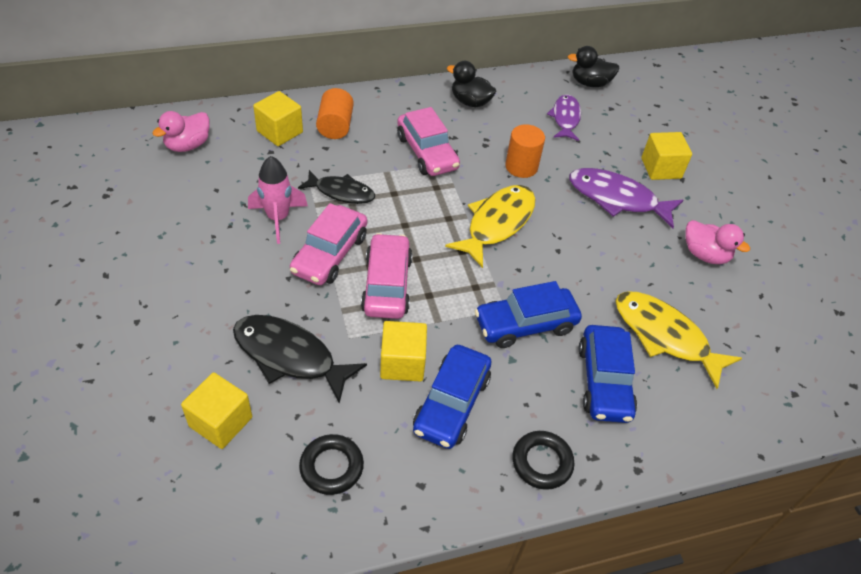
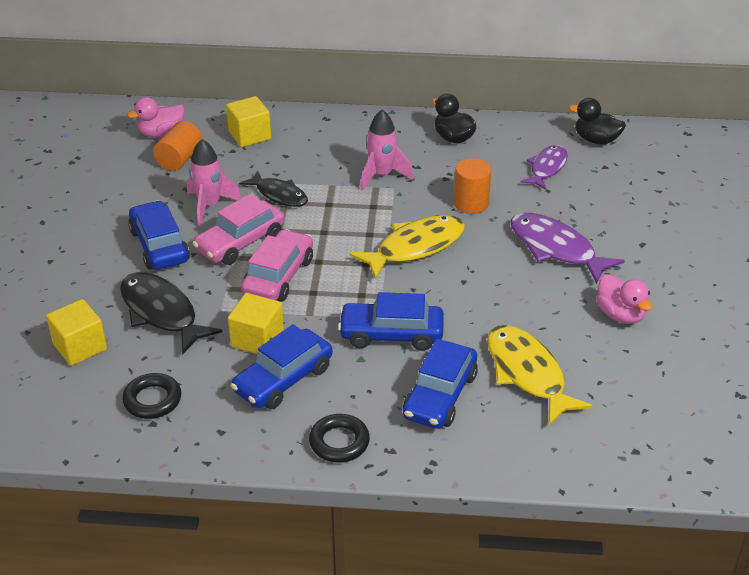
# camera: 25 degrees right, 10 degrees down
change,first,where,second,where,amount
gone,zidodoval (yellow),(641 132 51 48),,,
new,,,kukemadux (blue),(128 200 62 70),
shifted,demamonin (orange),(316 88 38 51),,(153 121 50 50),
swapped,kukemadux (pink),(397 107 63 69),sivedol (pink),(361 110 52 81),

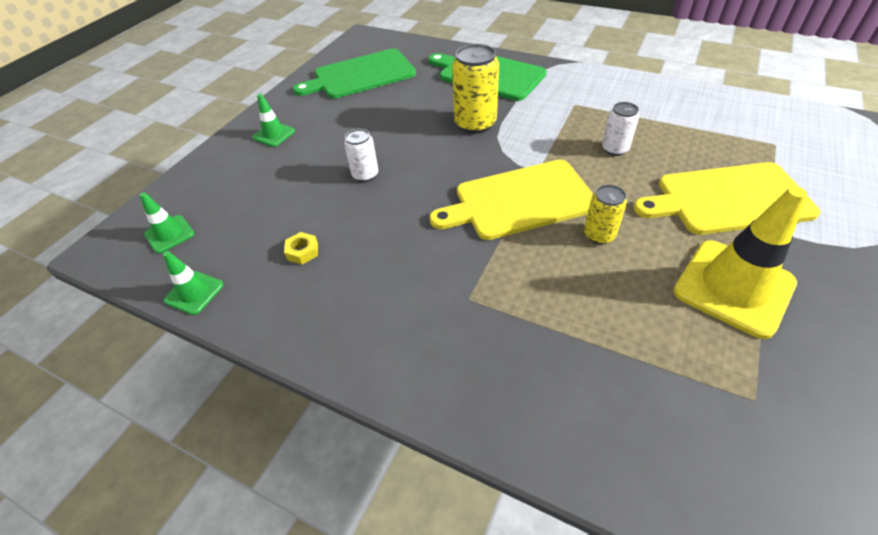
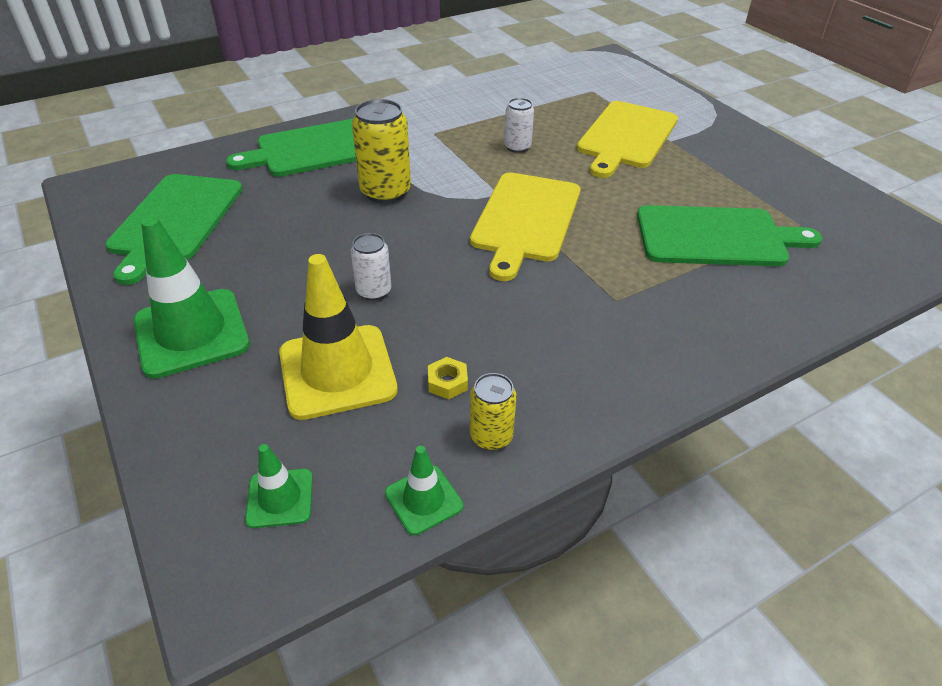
# camera: 60 degrees left, 5 degrees down
change,first,where,second,where,amount
new,,,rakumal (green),(637 205 185 61),
shifted,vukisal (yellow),(584 185 43 59),,(470 373 47 77),
shifted,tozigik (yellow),(673 187 134 152),,(279 254 119 166),
scaled,tozigik (green),(252 94 43 53),,(133 217 117 162),x1.99

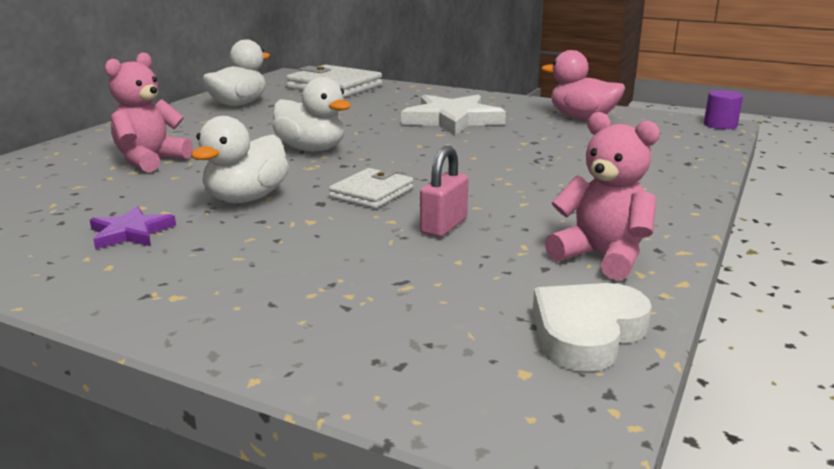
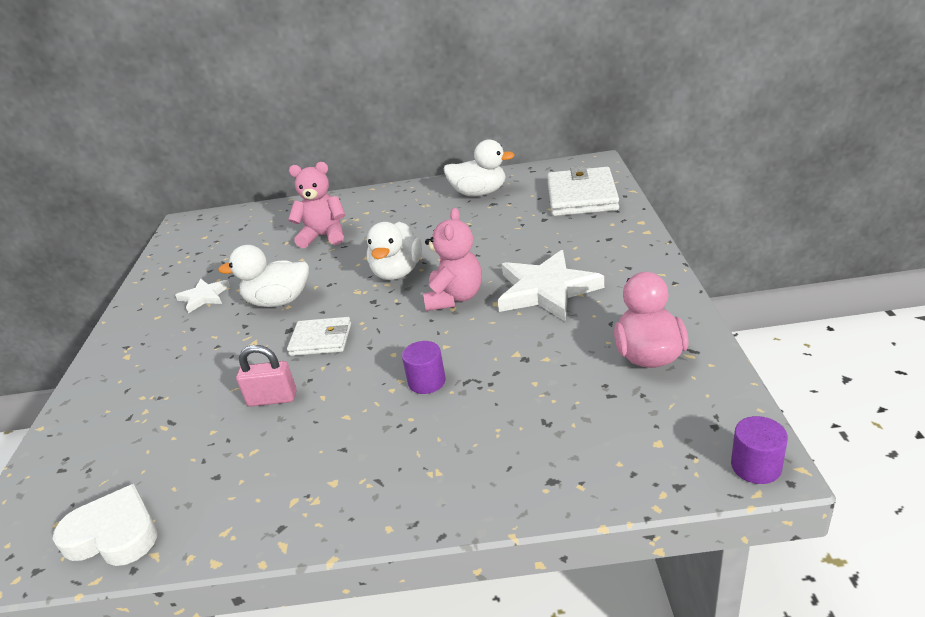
# camera: 65 degrees right, 10 degrees up
change,first,where,second,where,amount
new,,,demamonin (purple),(402 341 44 53),
shifted,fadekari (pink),(545 112 115 168),,(423 208 59 103),
repainted,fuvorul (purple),(90 206 86 43),fuvorul (white),(175 279 55 34),

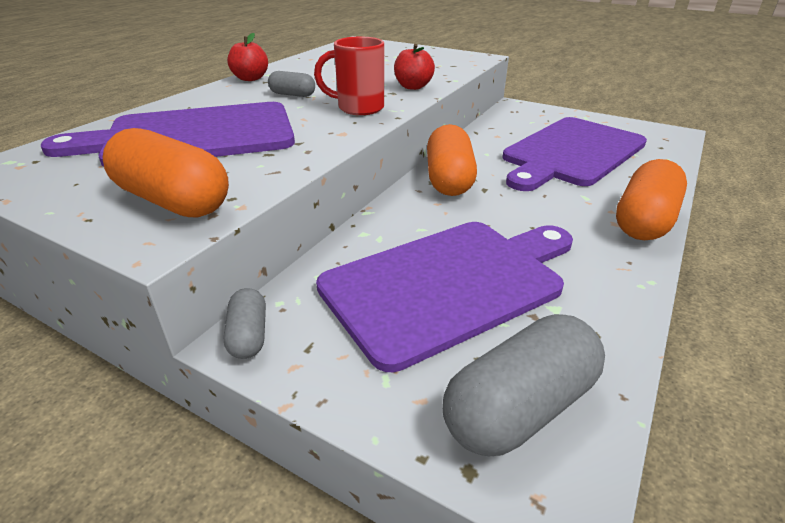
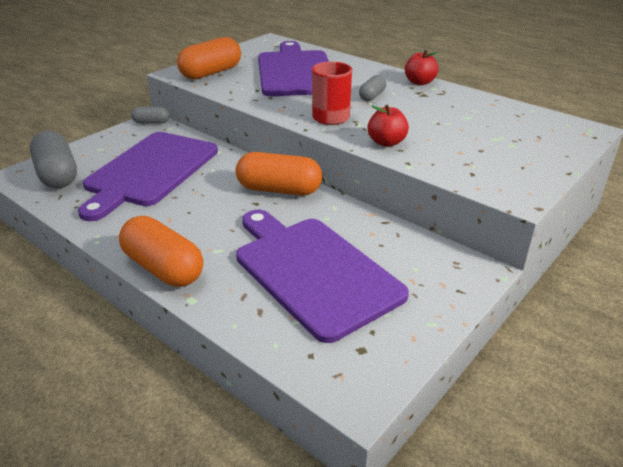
# camera: 100 degrees right, 0 degrees up
change,first,where,second,where,amount
rotated,rakumal (purple),(316 222 257 150),,(78 132 140 89),45 degrees clockwise

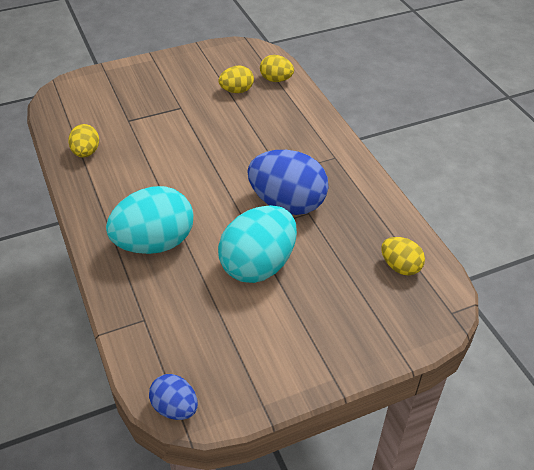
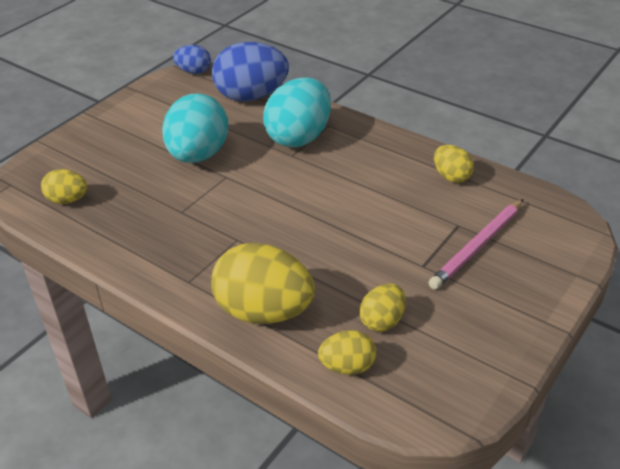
# camera: 150 degrees right, 5 degrees down
change,first,where,second,where,amount
new,,,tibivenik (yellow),(211 243 104 81),
new,,,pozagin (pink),(428 199 96 91),
shifted,tibivenik (blue),(247 150 81 65),,(212 42 77 59),

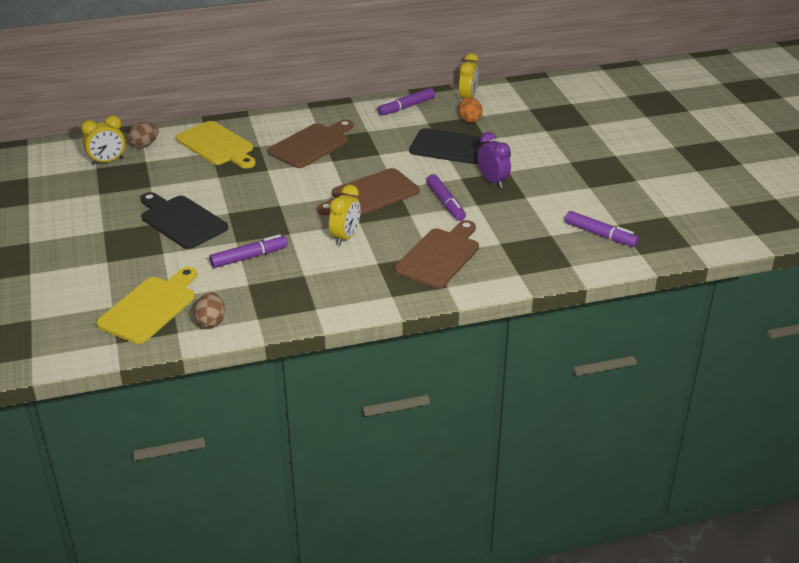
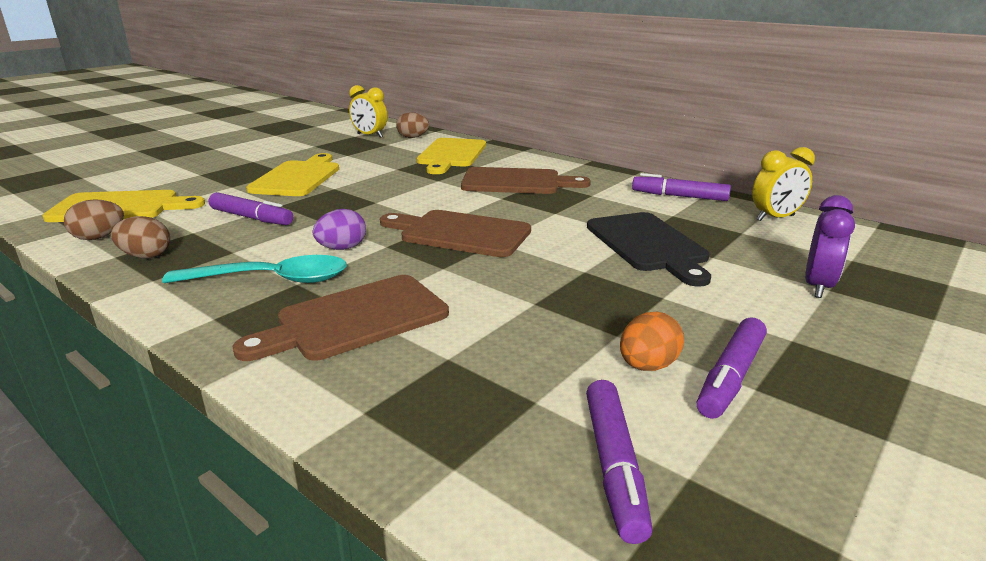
# camera: 55 degrees right, 10 degrees down
change,first,where,second,where,amount
new,,,tibivenik (brown),(111 216 59 42),
new,,,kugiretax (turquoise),(162 255 185 28),
shifted,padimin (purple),(426 174 40 47),,(697 317 70 102),
shifted,tibivenik (orange),(459 98 24 25),,(620 312 64 59),
shifted,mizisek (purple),(478 132 33 56),,(805 195 50 103),
swapped,mizisek (yellow),(329 185 32 61),tibivenik (purple),(313 209 53 41),
repainted,rakumal (black),(140 192 88 57),rakumal (yellow),(246 153 93 43),
rotated,rakumal (brown),(394 220 85 68),,(233 275 216 86),150 degrees clockwise

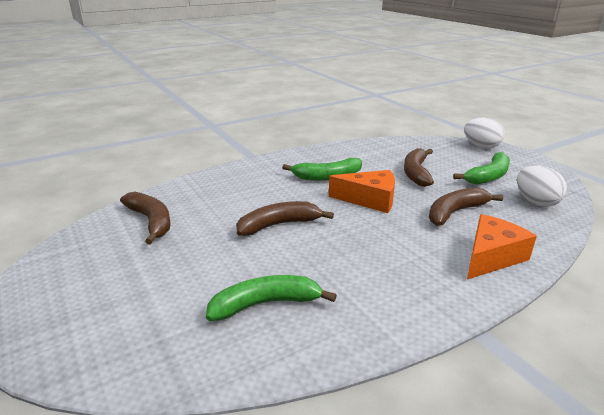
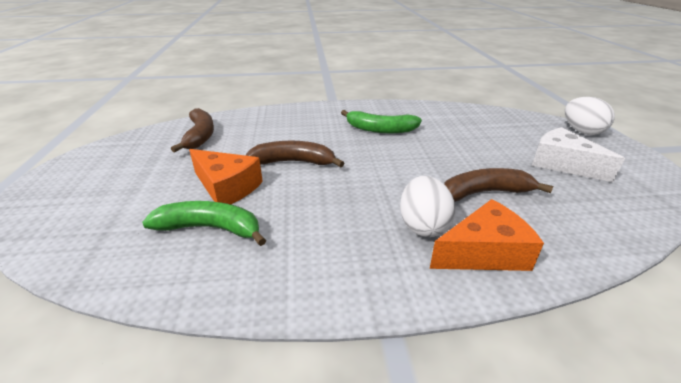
# camera: 25 degrees right, 5 degrees up
change,first,where,second,where,amount
gone,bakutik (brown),(404 148 30 39),,,
shifted,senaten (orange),(329 170 66 43),,(189 149 74 55),
shifted,tibivenik (white),(517 165 50 42),,(400 176 56 61),
swapped,bakutik (green),(453 152 57 33),senaten (white),(532 127 93 55),

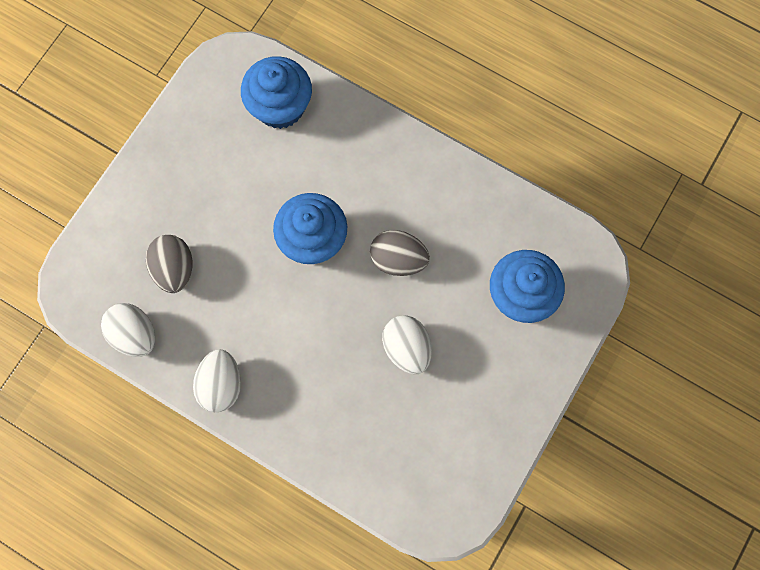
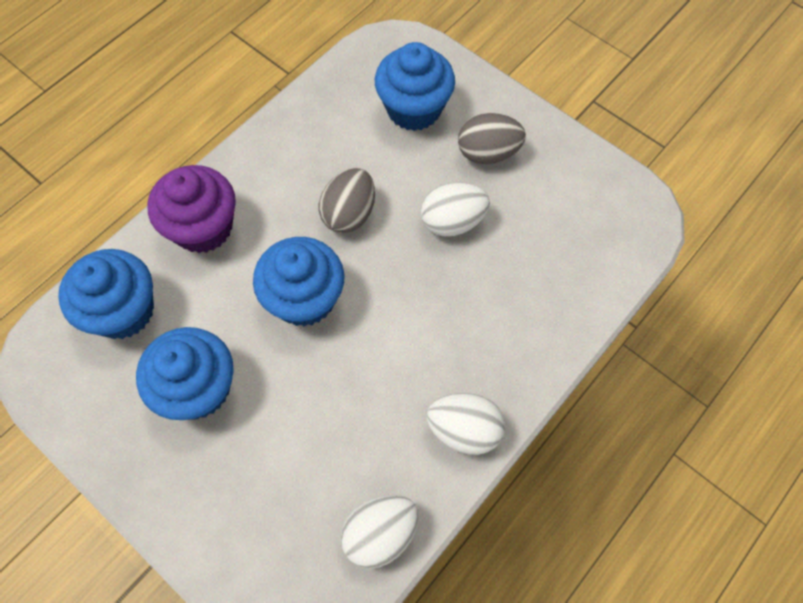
# camera: 80 degrees left, 10 degrees down
change,first,where,second,where,amount
new,,,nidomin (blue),(136 327 98 93),
new,,,nidomin (purple),(147 165 89 88),
shifted,tibivenik (grey),(146 235 47 58),,(458 113 68 51),

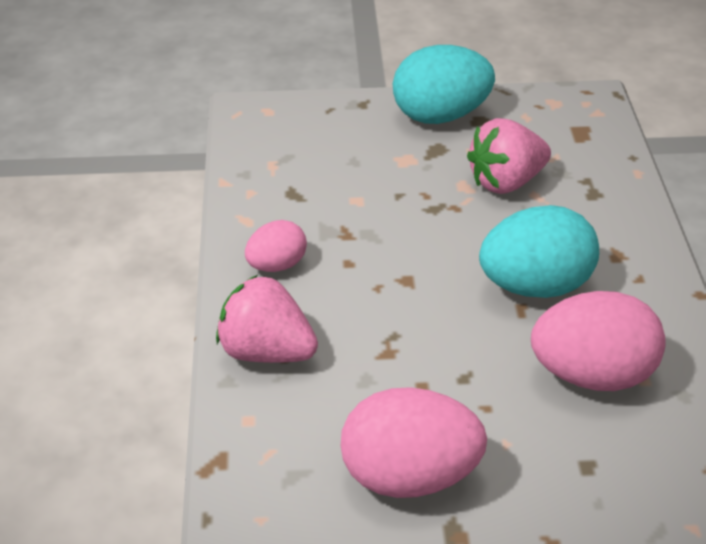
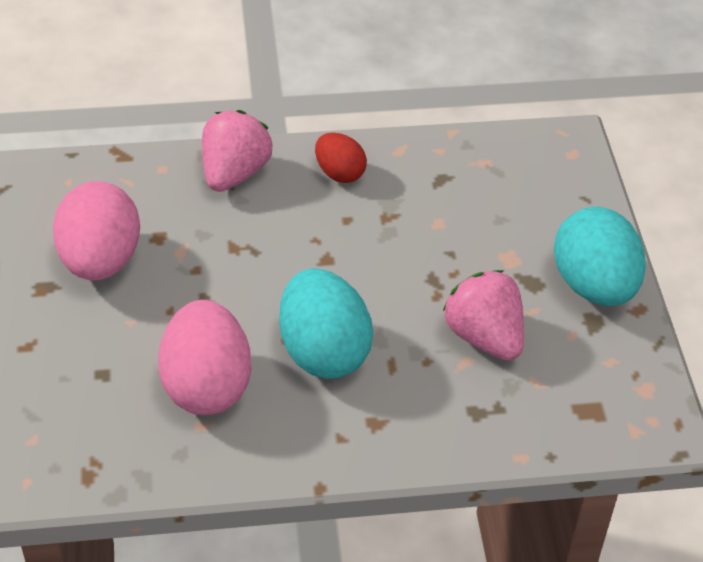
# camera: 85 degrees right, 5 degrees up
change,first,where,second,where,amount
repainted,tibivenik (pink),(245 220 62 52),tibivenik (red),(315 132 52 51),

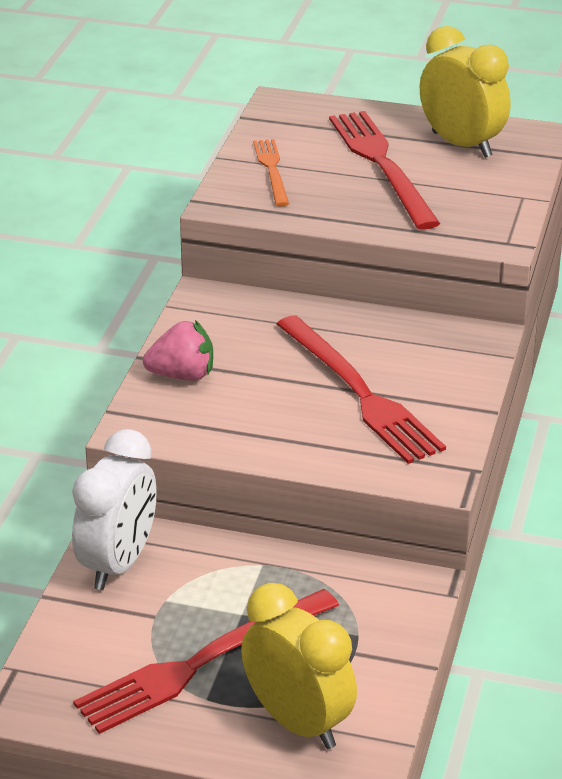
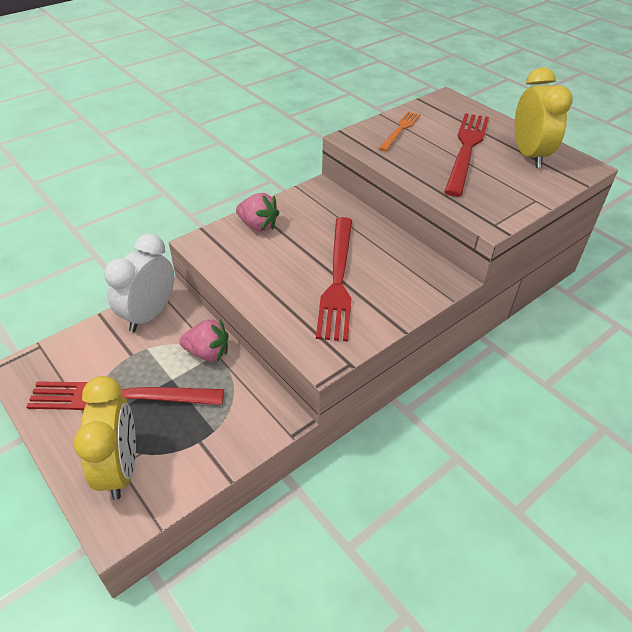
# camera: 35 degrees right, 10 degrees up
change,first,where,second,where,amount
new,,,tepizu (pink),(179 319 49 43),
rotated,mizisek (white),(72 429 84 161),,(104 233 70 99),150 degrees clockwise

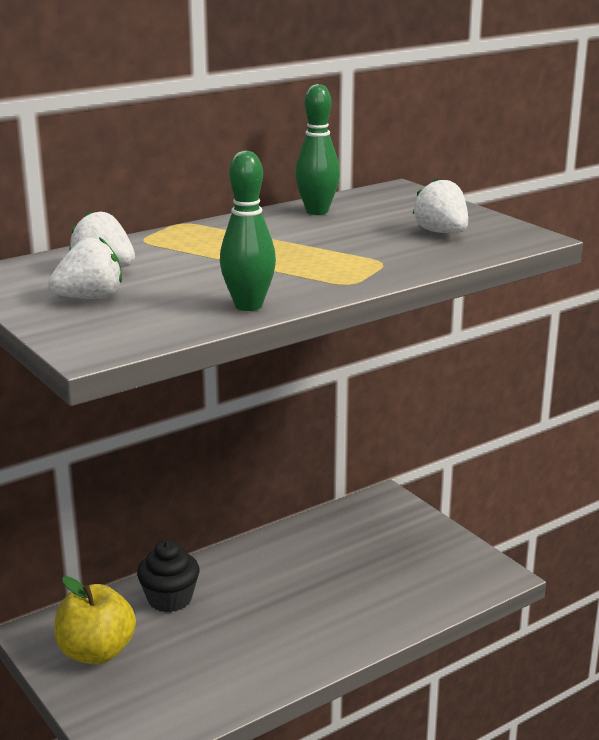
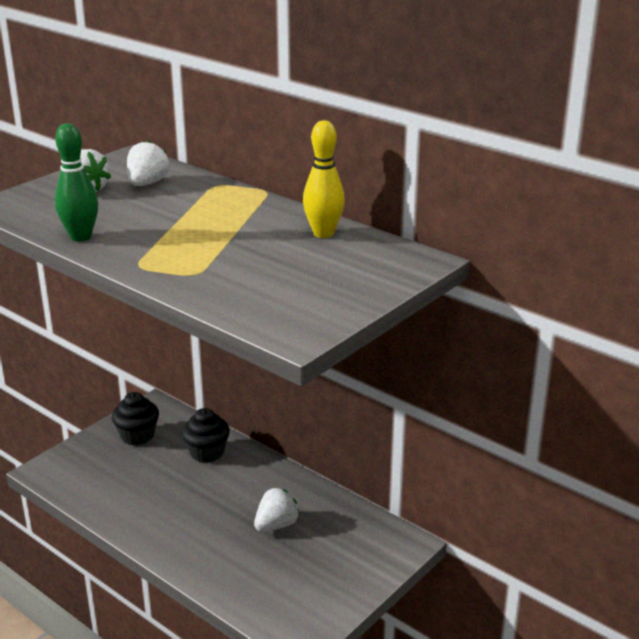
# camera: 75 degrees right, 5 degrees up
change,first,where,second,where,amount
shifted,tepizu (white),(412 178 56 55),,(254 487 46 45),
swapped,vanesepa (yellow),(54 576 82 88),nidomin (black),(112 392 47 53),
repainted,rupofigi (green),(295 84 45 131),rupofigi (yellow),(303 120 42 118),

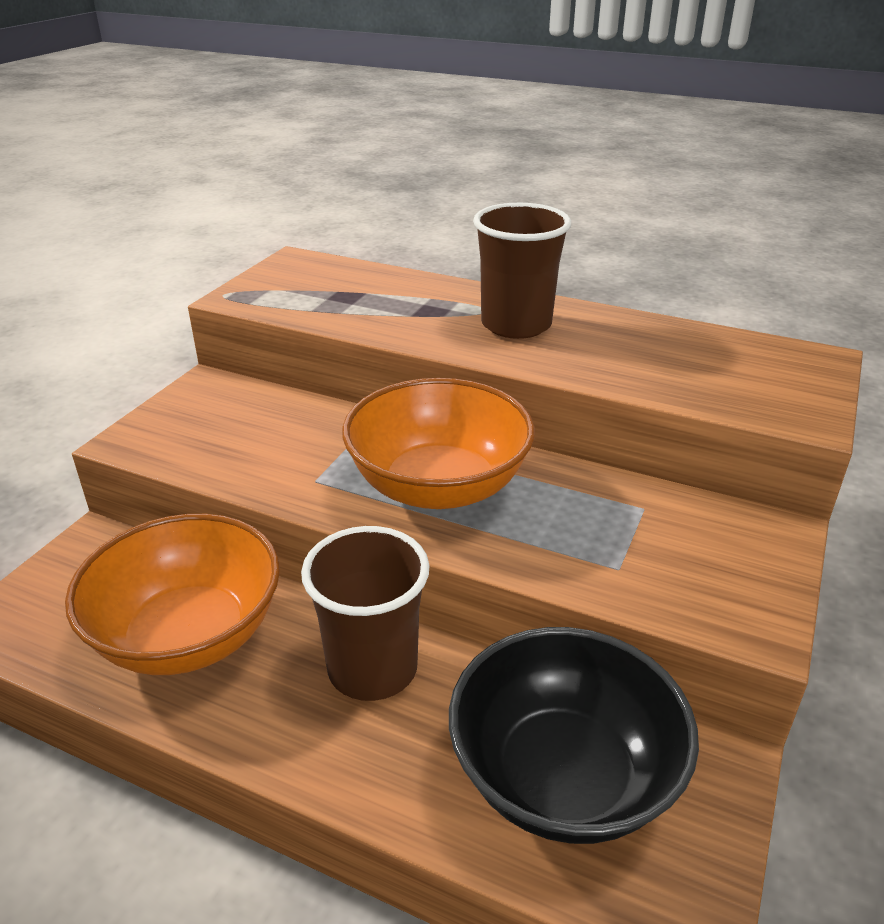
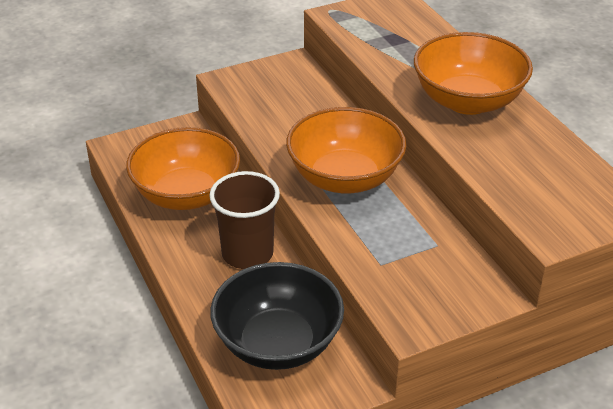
# camera: 40 degrees right, 5 degrees up
change,first,where,second,where,amount
swapped,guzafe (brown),(473 203 98 136),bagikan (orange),(414 32 119 83),

